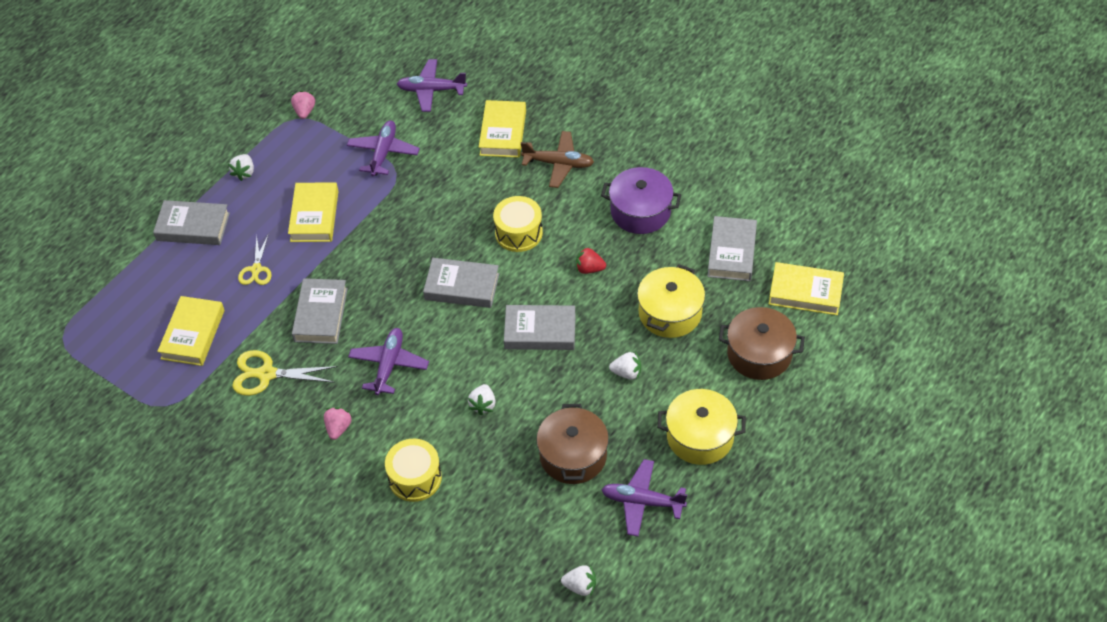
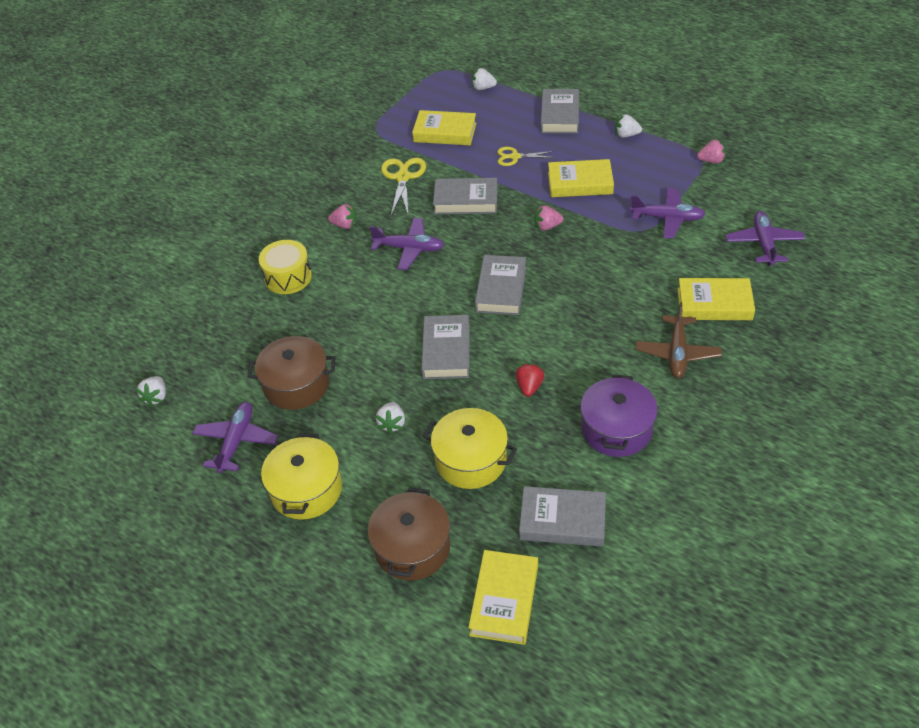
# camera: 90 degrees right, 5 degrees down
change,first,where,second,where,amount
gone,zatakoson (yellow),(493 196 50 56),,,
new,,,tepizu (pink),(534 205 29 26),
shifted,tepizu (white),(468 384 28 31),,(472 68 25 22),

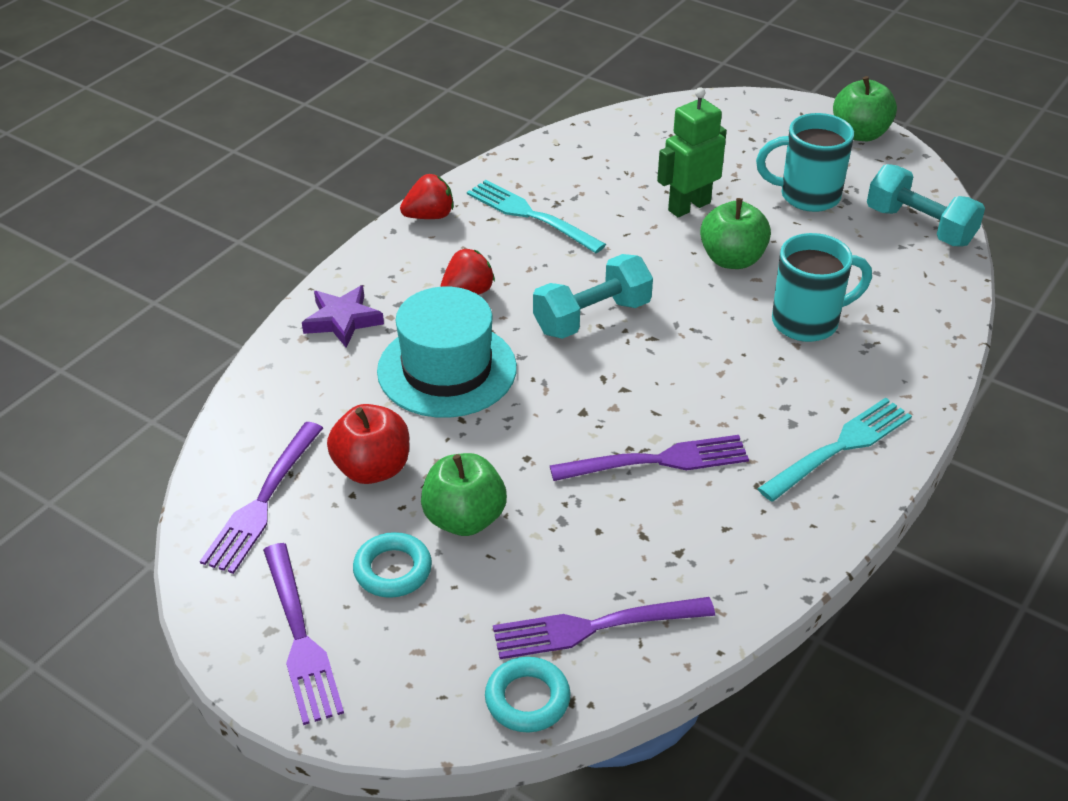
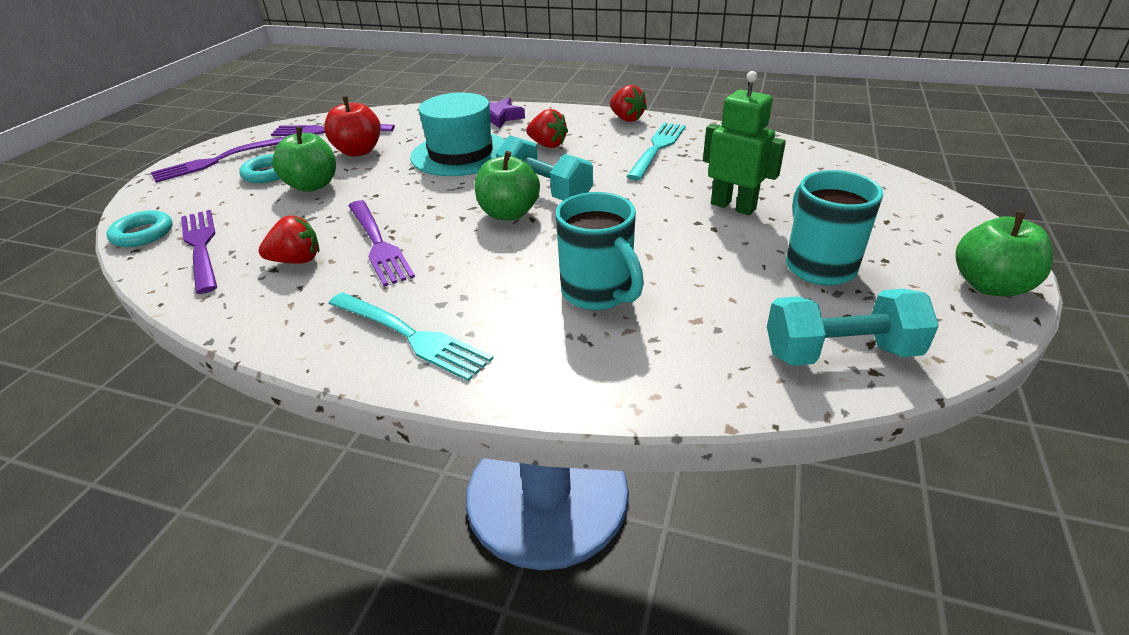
# camera: 75 degrees right, 5 degrees down
change,first,where,second,where,amount
new,,,tepizu (red),(258 215 61 49),
shifted,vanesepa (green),(700 198 71 71),,(475 151 65 70),
rotated,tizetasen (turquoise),(867 164 118 83),,(767 289 172 77),60 degrees clockwise

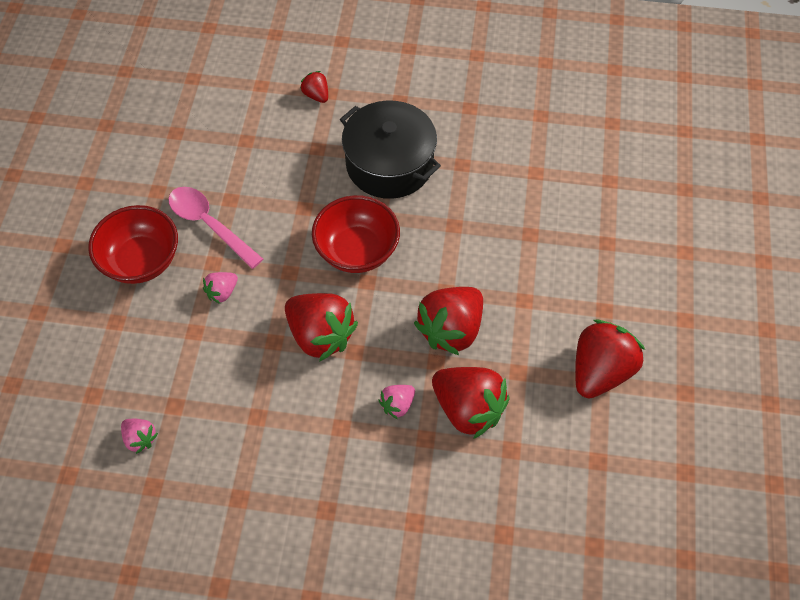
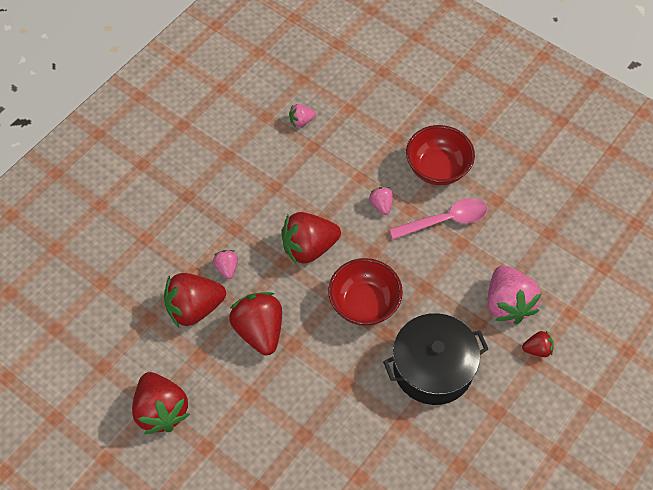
# camera: 120 degrees right, 0 degrees up
change,first,where,second,where,amount
new,,,tepizu (pink),(488 266 54 58),

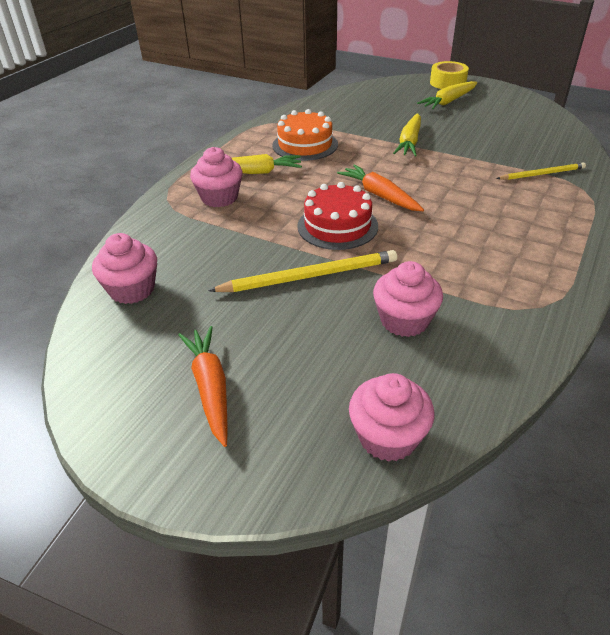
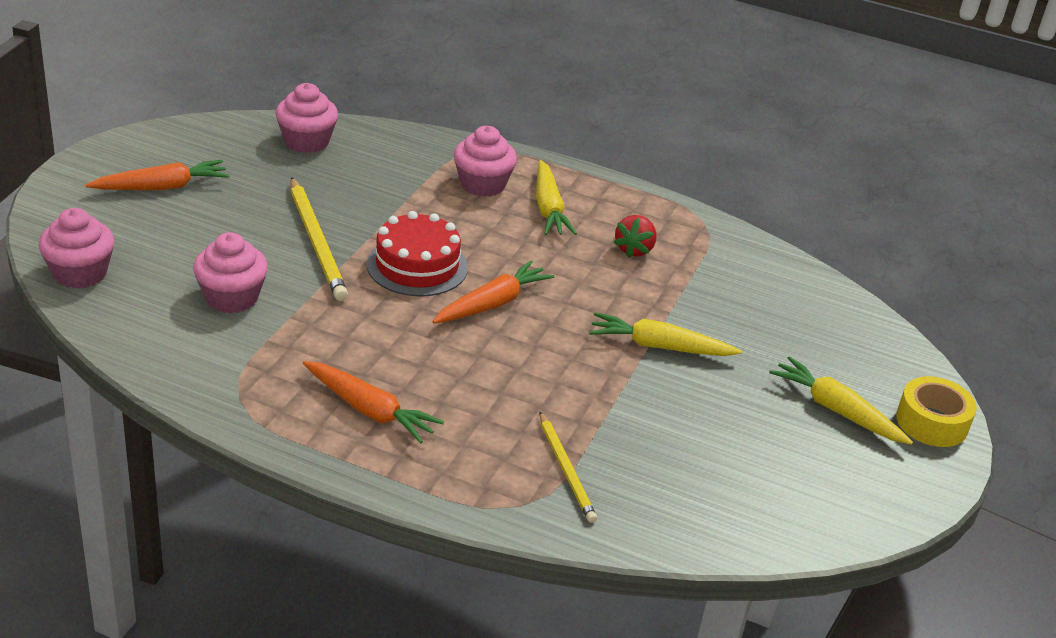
# camera: 80 degrees right, 5 degrees down
change,first,where,second,where,amount
new,,,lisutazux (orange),(303 361 141 82),
swapped,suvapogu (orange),(272 109 66 52),tepizu (red),(613 215 44 43),

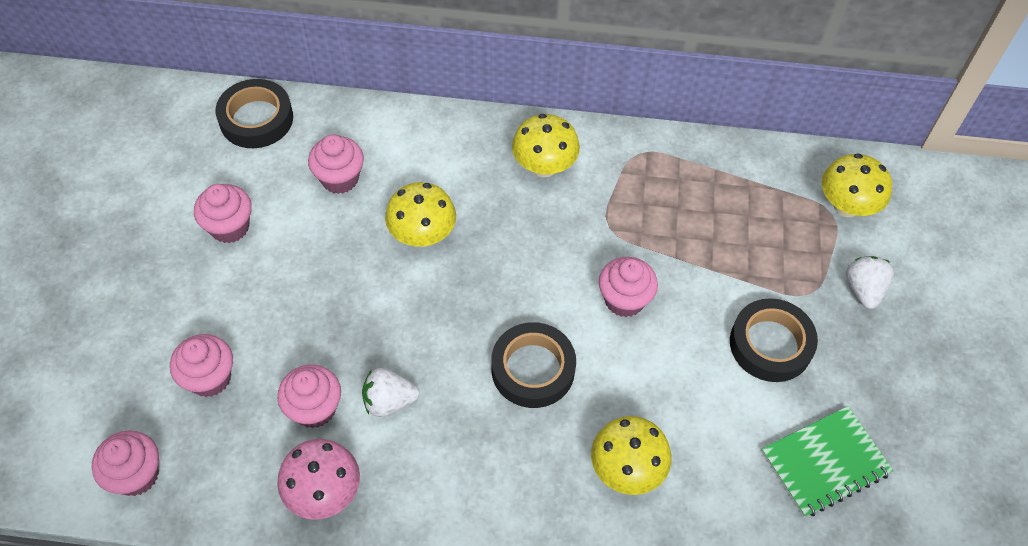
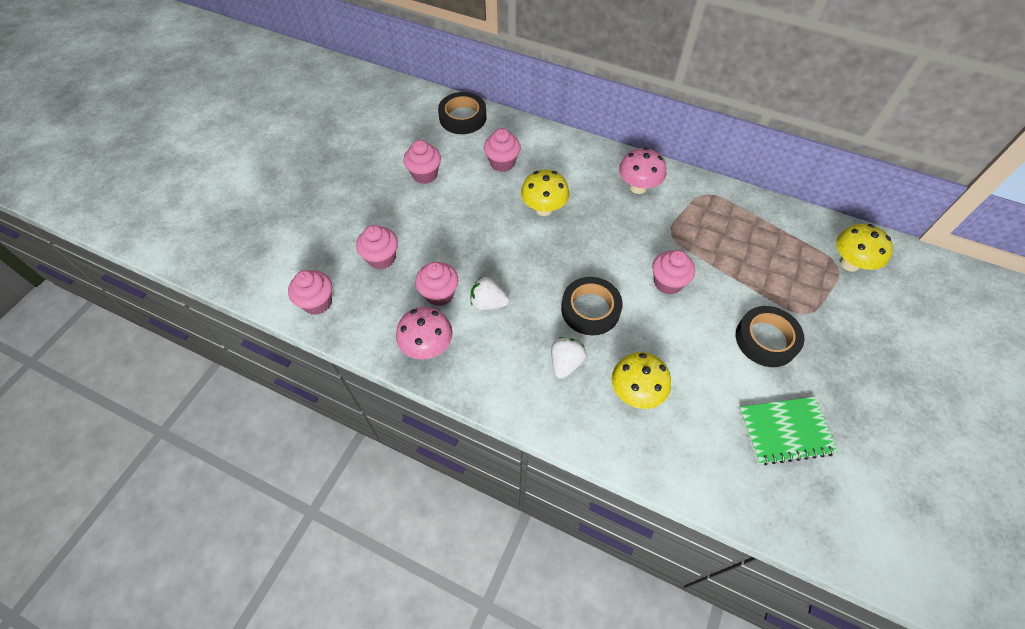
# camera: 20 degrees right, 0 degrees up
change,first,where,second,where,amount
shifted,tepizu (white),(846 256 48 53),,(551 337 35 42),
repainted,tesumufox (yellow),(512 114 68 63),tesumufox (pink),(619 147 47 47),

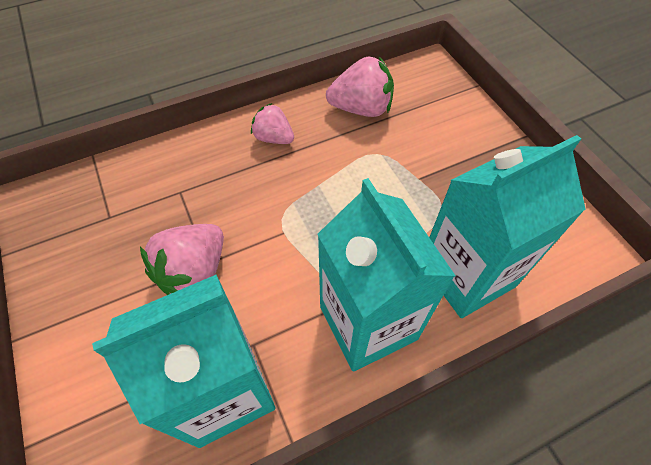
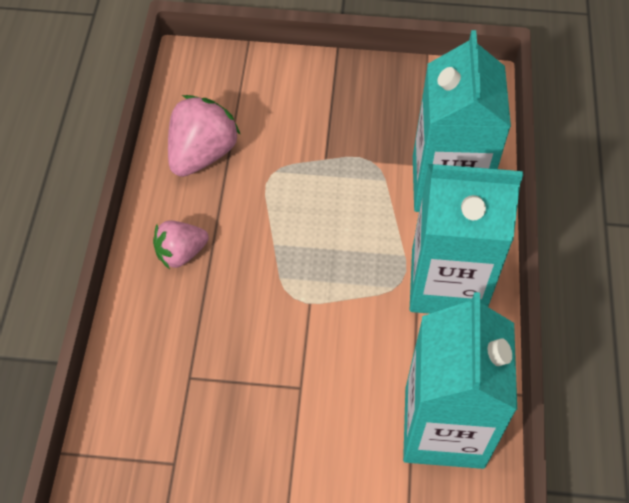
# camera: 60 degrees left, 0 degrees up
change,first,where,second,where,amount
gone,tepizu (pink),(140 224 84 71),,,

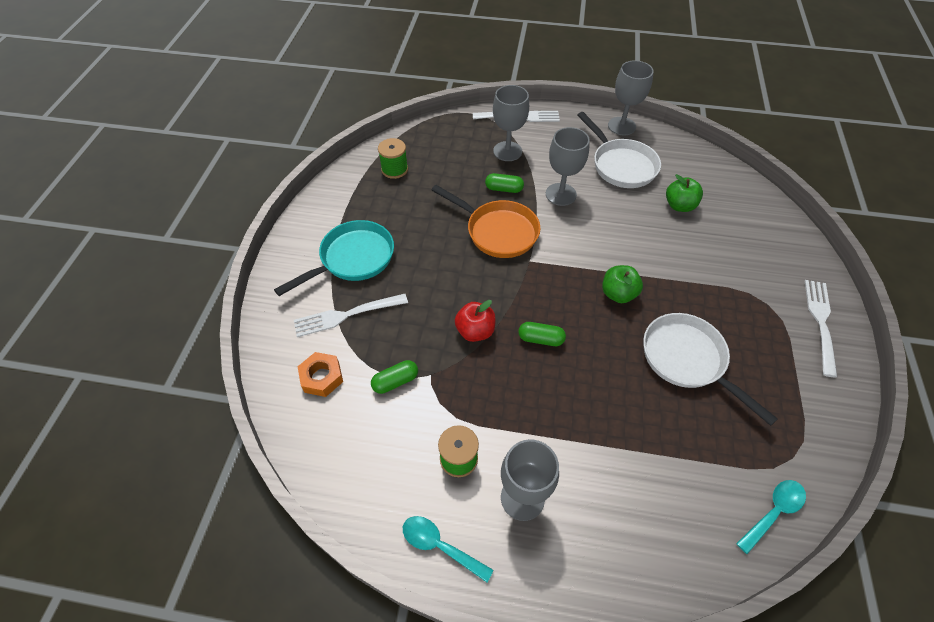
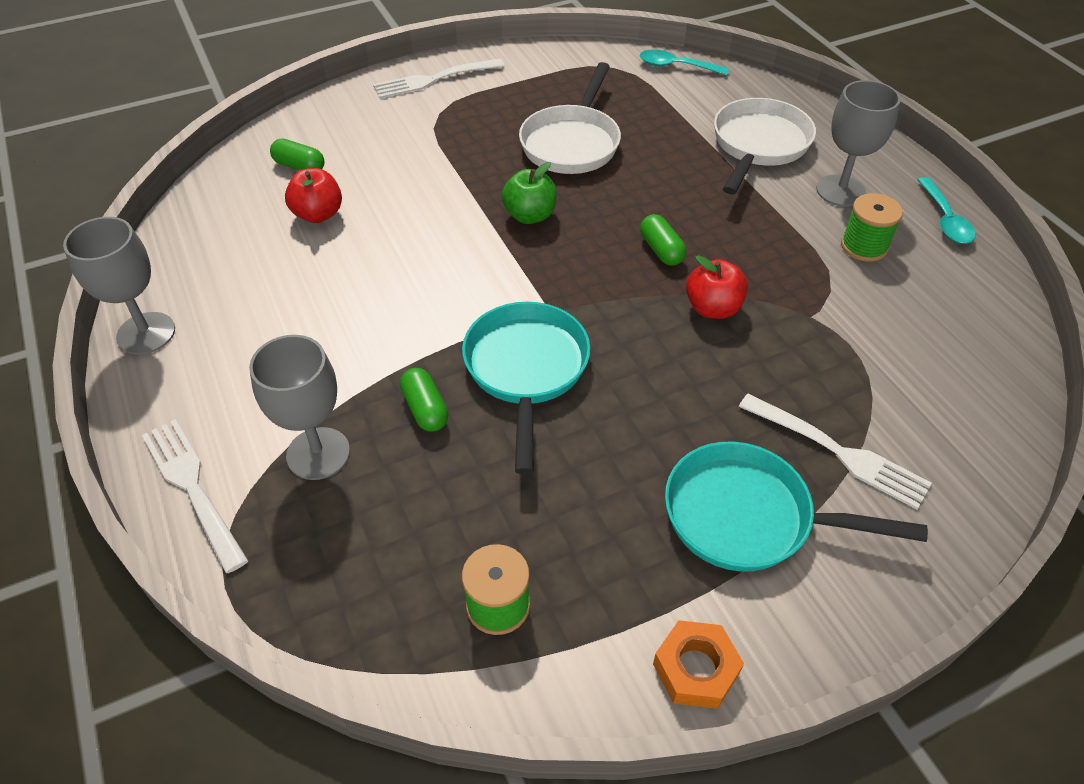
# camera: 125 degrees left, 5 degrees down
change,first,where,second,where,amount
gone,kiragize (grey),(546 127 44 79),,,
shifted,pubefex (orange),(297 352 46 45),,(653 620 91 89),
shifted,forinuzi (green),(371 360 47 34),,(270 139 54 32),
shifted,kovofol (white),(577 112 84 76),,(714 98 102 96),
repainted,kovofol (orange),(432 185 109 73),kovofol (turquoise),(462 302 129 172),
repainted,vanesepa (green),(666 174 37 38),vanesepa (red),(285 168 57 55),

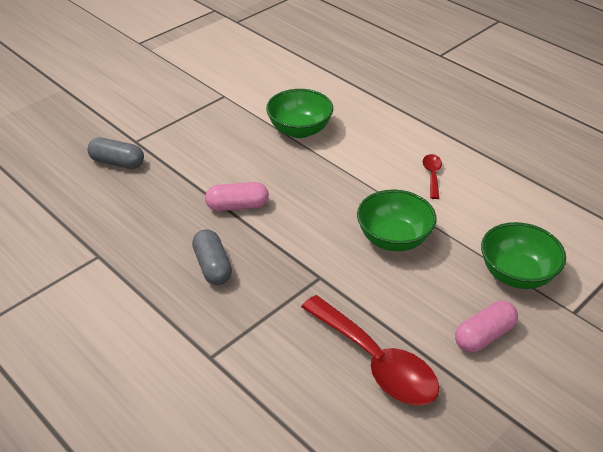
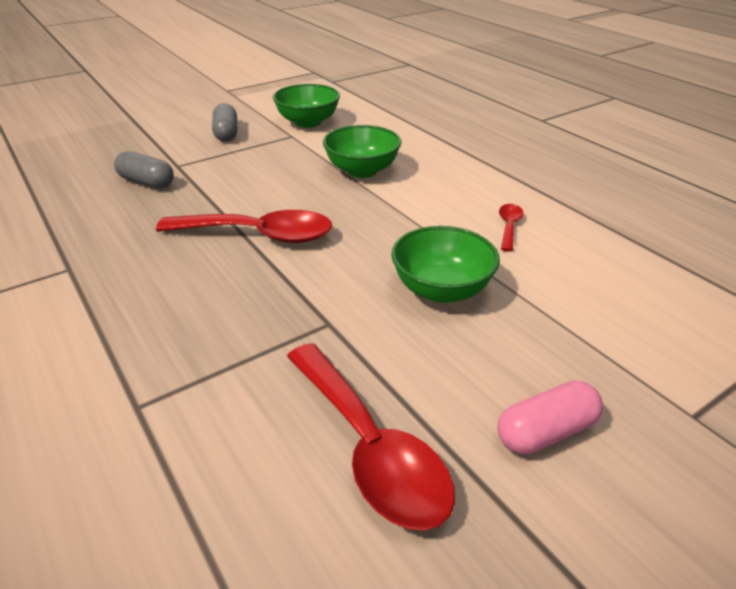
# camera: 10 degrees right, 5 degrees down
change,first,where,second,where,amount
shifted,forinuzi (grey),(192 229 40 56),,(212 103 25 39),
shifted,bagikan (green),(481 222 85 67),,(273 84 67 44),
swapped,forinuzi (pink),(205 182 64 29),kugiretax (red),(156 210 176 33),

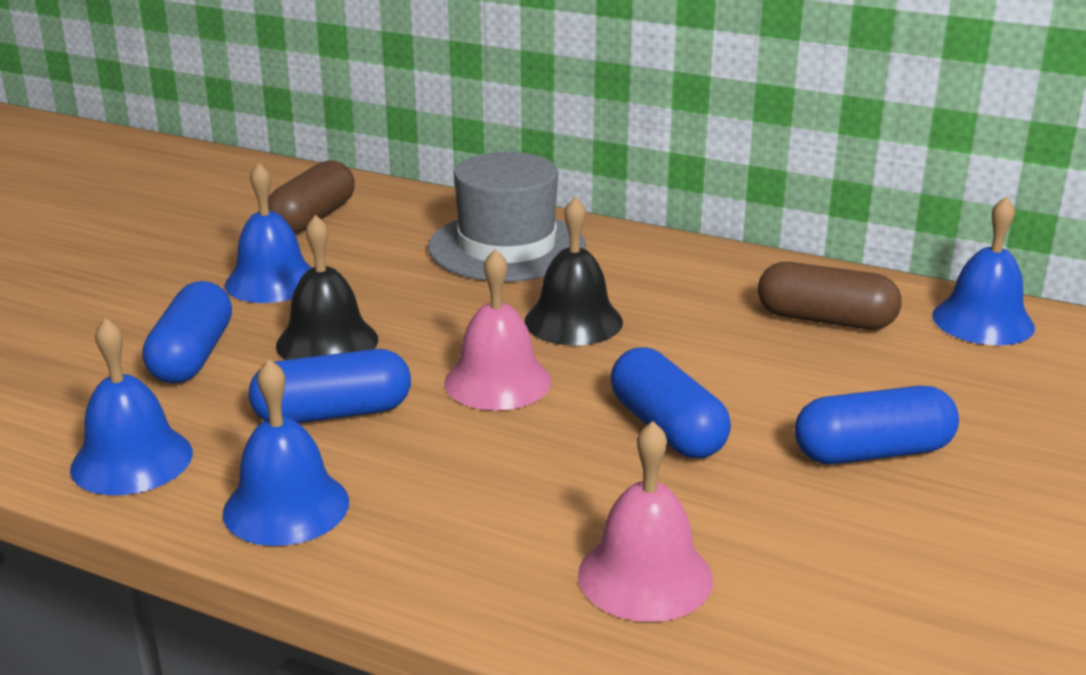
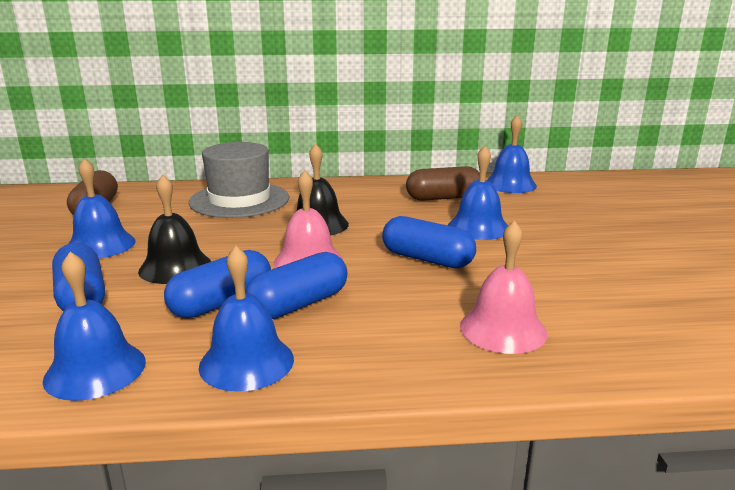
# camera: 30 degrees left, 5 degrees down
change,first,where,second,where,amount
new,,,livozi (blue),(448 146 60 94),
shifted,forinuzi (blue),(795 386 164 78),,(245 252 102 67),

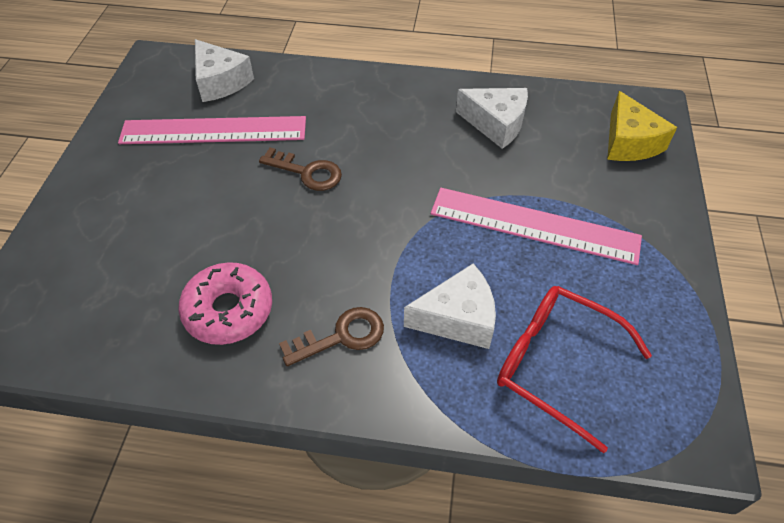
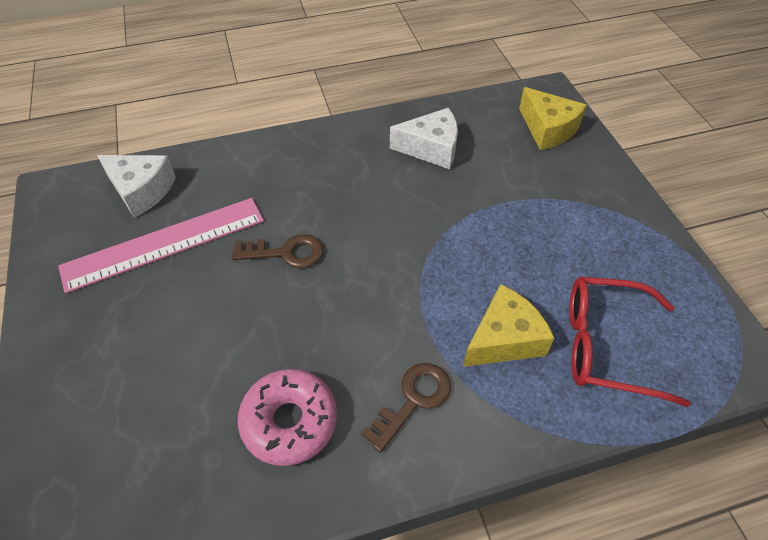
# camera: 25 degrees left, 0 degrees up
change,first,where,second,where,amount
gone,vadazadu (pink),(431 188 211 77),,,
repainted,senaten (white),(404 264 92 85),senaten (yellow),(463 284 91 83),

